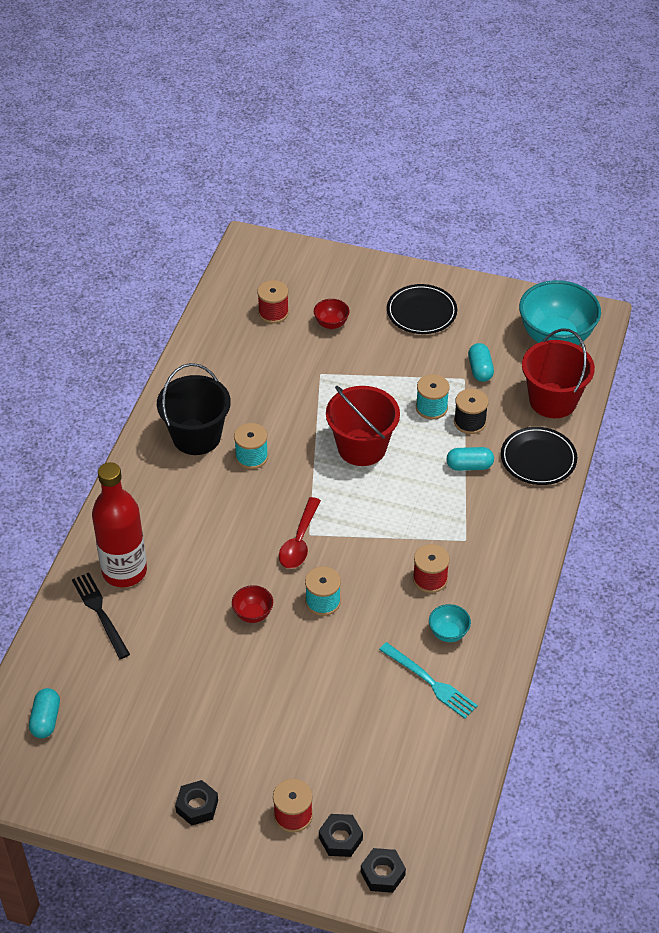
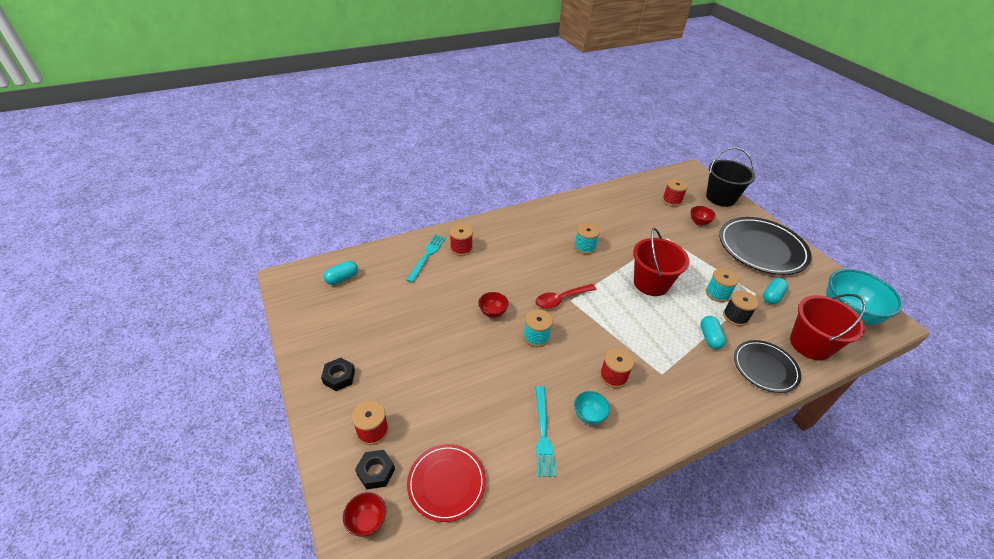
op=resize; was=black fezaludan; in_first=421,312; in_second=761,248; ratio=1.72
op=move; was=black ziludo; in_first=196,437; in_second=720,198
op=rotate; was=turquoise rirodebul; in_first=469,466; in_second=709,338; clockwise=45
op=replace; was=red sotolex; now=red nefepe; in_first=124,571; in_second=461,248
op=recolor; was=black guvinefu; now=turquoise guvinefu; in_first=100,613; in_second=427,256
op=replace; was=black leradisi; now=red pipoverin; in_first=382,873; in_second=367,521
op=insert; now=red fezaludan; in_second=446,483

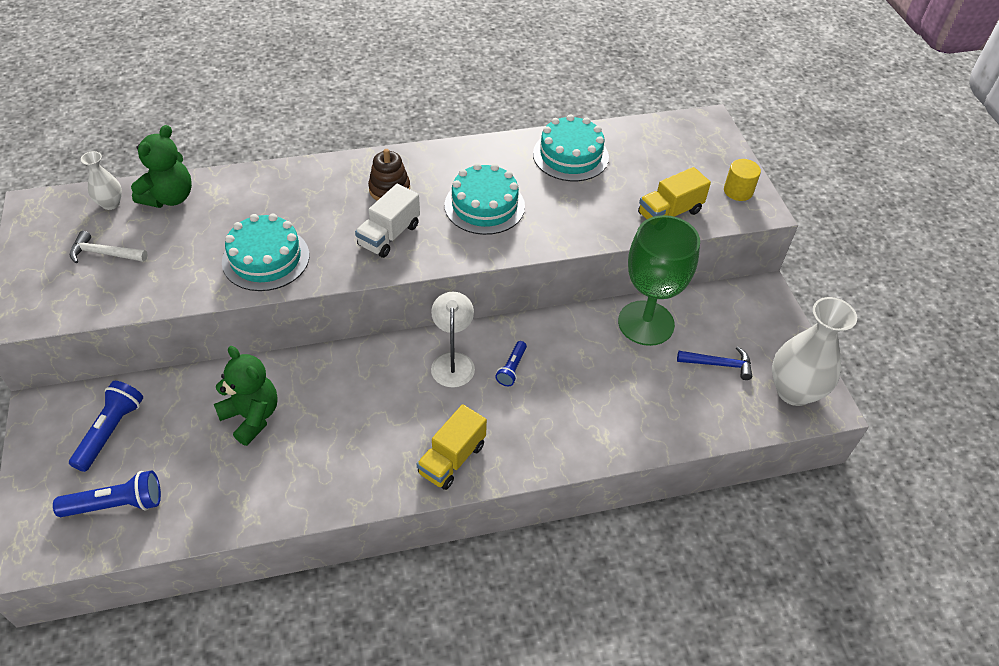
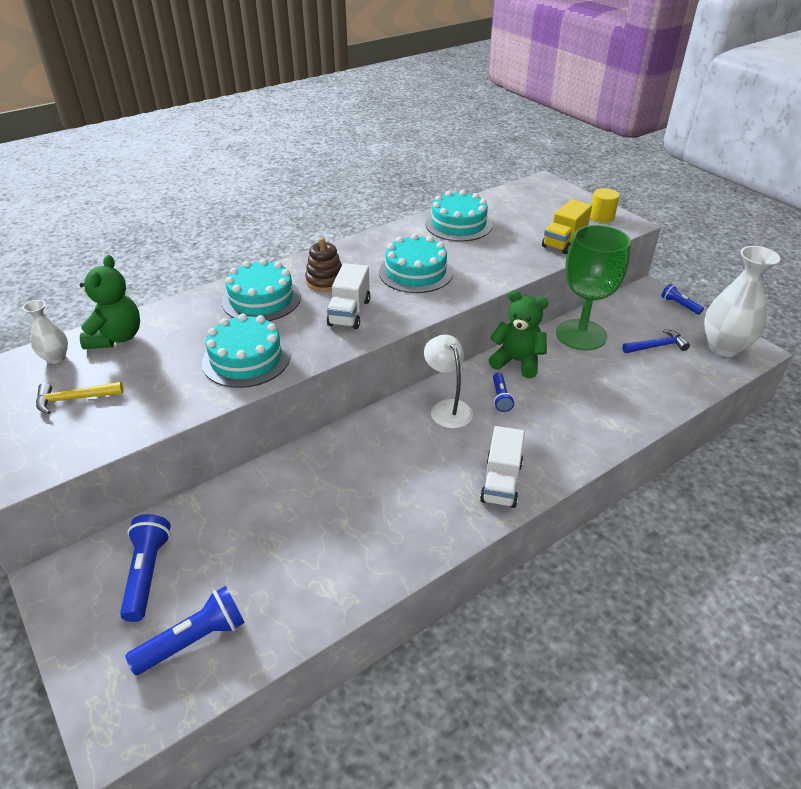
op=recolor; was=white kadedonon; now=yellow kadedonon; in_first=104,253; in_second=74,399
op=move; was=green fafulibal; in_first=252,416; in_second=517,361
op=recolor; was=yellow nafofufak; now=white nafofufak; in_first=452,459; in_second=501,482
op=insert; now=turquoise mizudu; in_second=261,299
op=insert; now=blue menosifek; in_second=679,305

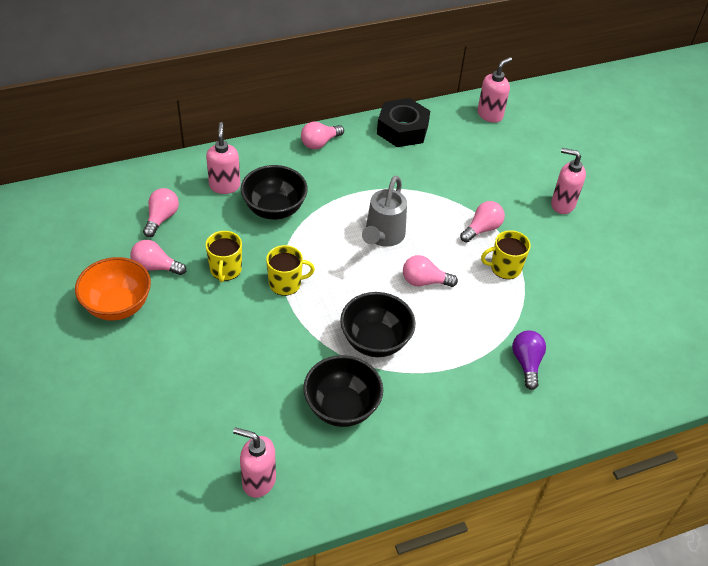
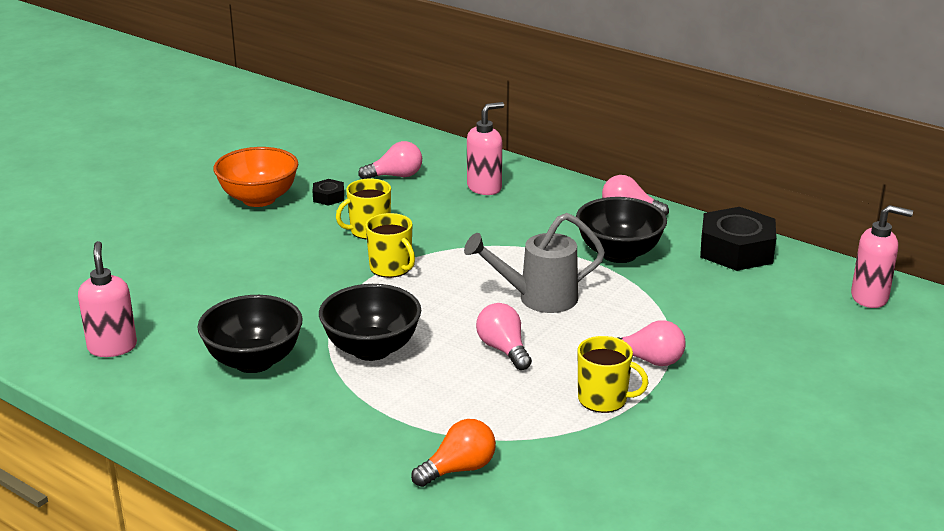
op=delete; was=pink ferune; in_first=562,204
op=move; was=black pipoverin; in_first=274,209; in_second=619,254
op=rotate; was=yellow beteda; in_first=504,268; in_second=604,399; clockwise=150
op=replace; was=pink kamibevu; now=black leradisi; in_first=155,267; in_second=328,197
op=recolor; was=purple kamibevu; now=orange kamibevu; in_first=526,363; in_second=459,469

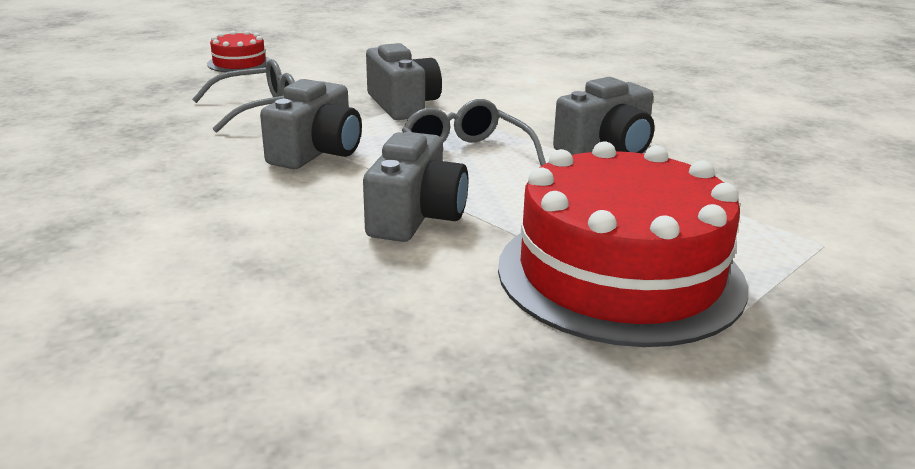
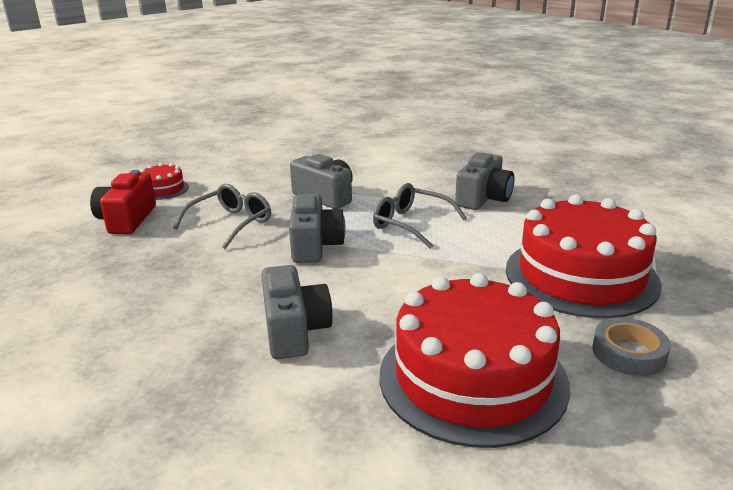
op=move; was=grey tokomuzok; in_first=416,216; in_second=294,330
op=insert; now=red tokomuzok; in_second=127,220
op=insert; now=red mizudu; in_second=472,378
op=insert; now=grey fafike; in_second=629,353

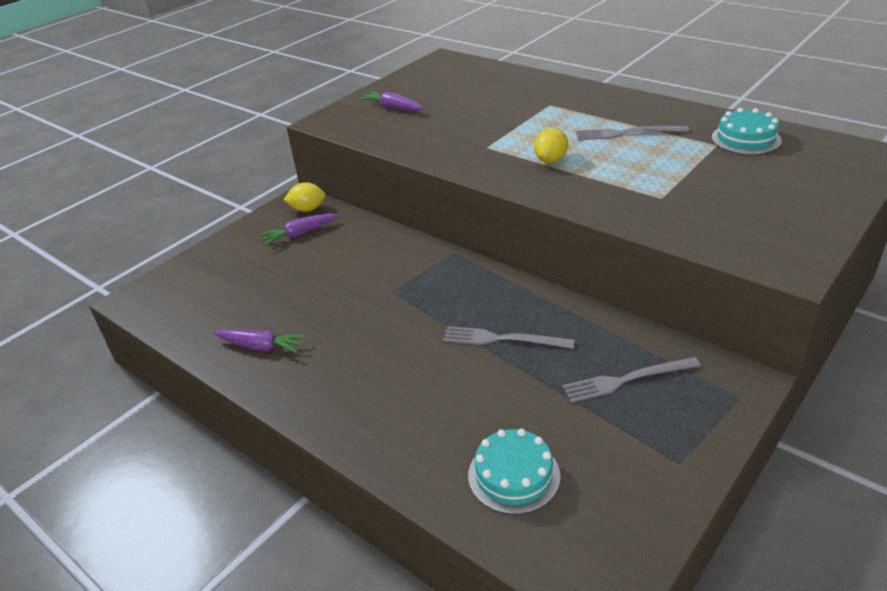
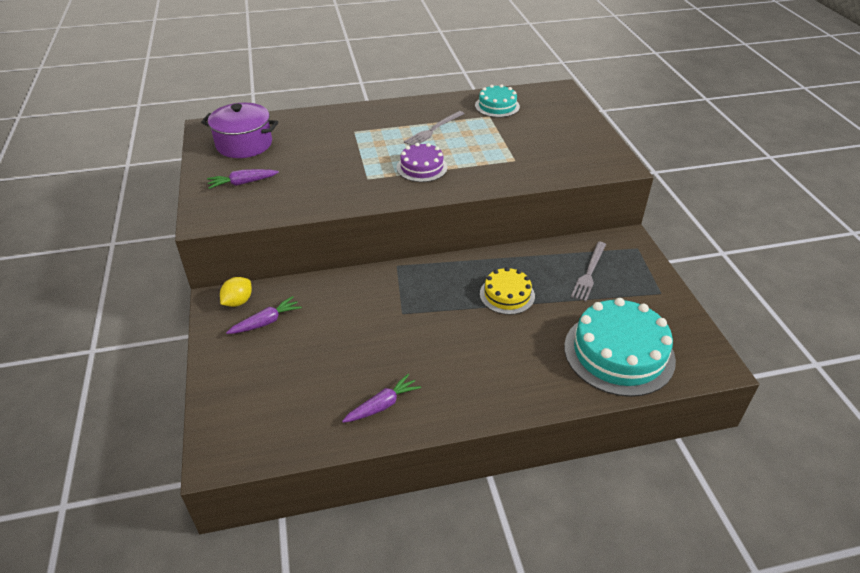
op=replace; was=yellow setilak; now=purple mizudu; in_first=551,160; in_second=422,167
op=rotate; was=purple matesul; in_first=299,234; in_second=266,322; clockwise=-135
op=replace; was=grey guvinefu; now=yellow mizudu; in_first=502,339; in_second=507,295
op=resize; was=turquoise mizudu; in_first=513,475; in_second=619,353; ratio=1.81
op=insert; now=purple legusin; in_second=244,144

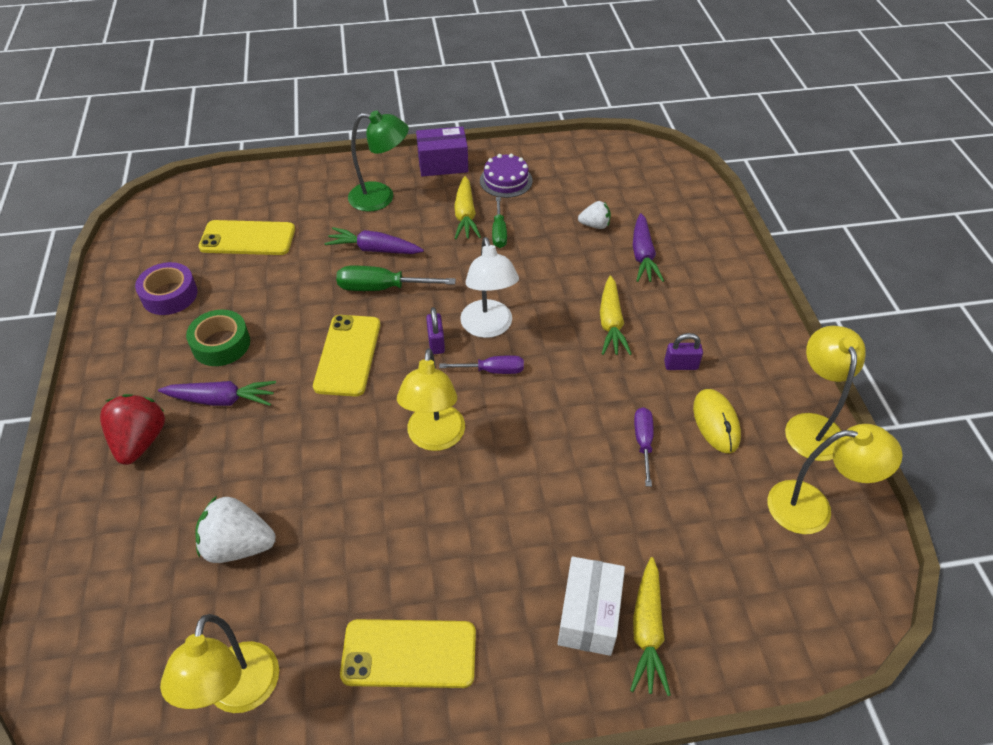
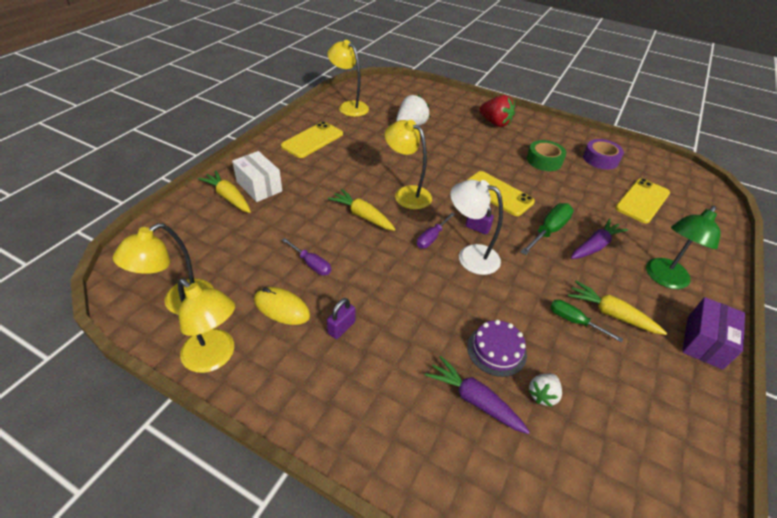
op=move; was=purple mizudu; in_first=506,180; in_second=496,350
op=move; was=yellow matesul; in_first=611,323; in_second=362,216
op=delete; was=purple matesul; in_first=221,400

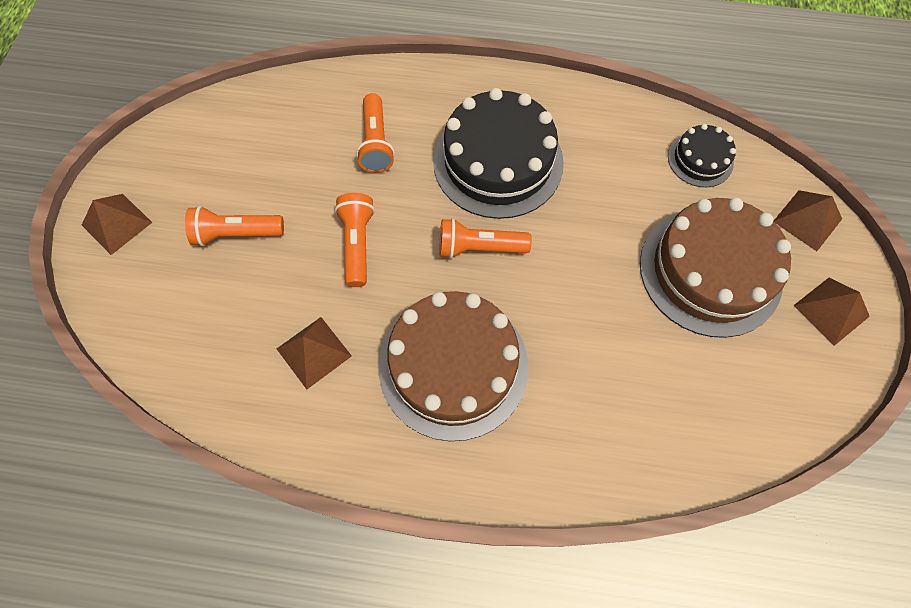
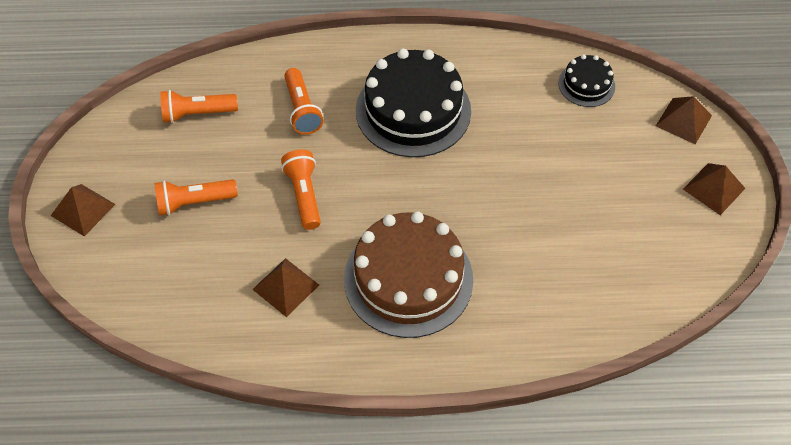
op=delete; was=brown mizudu; in_first=710,271
op=move; was=orange menosifek; in_first=479,248; in_second=197,114

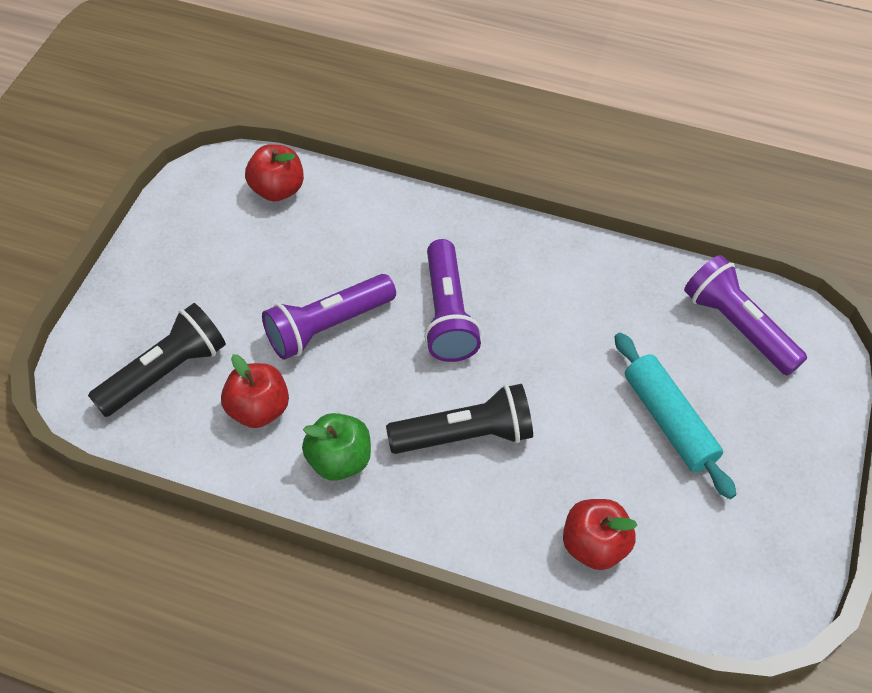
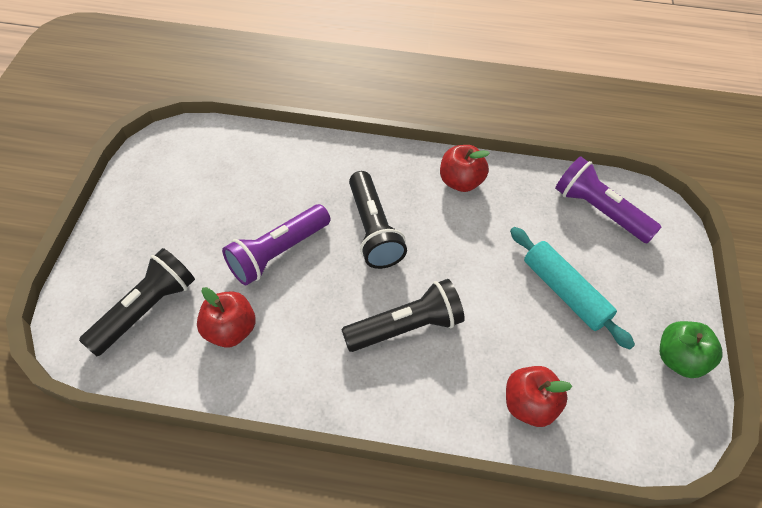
op=move; was=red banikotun; in_first=277,189; in_second=461,181
op=recolor; was=purple menosifek; now=black menosifek; in_first=447,314; in_second=373,230
op=move; was=green banikotun; in_first=339,460; in_second=679,359

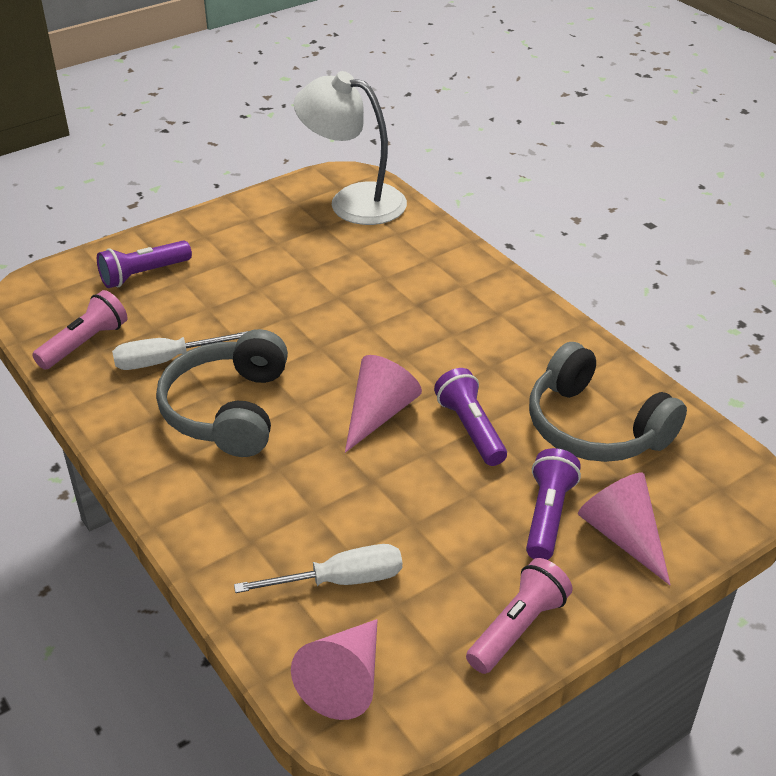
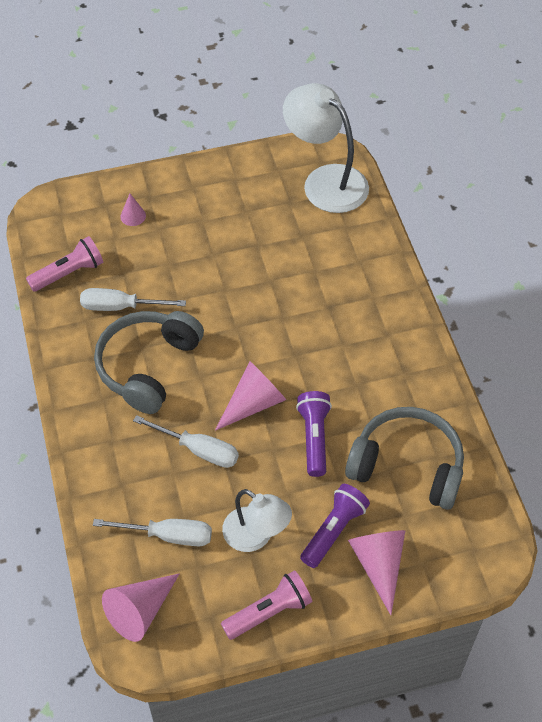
op=replace; was=purple menosifek; now=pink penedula; in_first=143,274; in_second=133,216
op=rotate; was=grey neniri; in_first=594,427; in_second=407,465; clockwise=135
op=insert; now=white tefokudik; in_second=198,450
op=insert; now=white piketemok; in_second=256,536

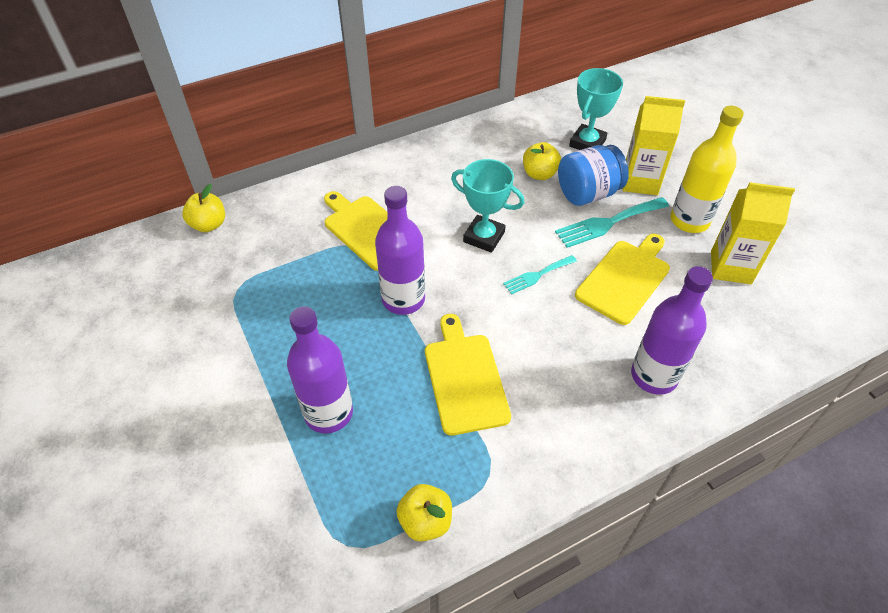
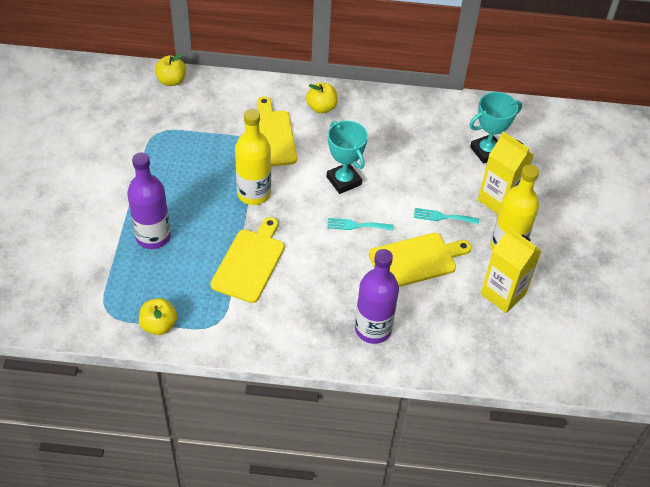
op=move; was=yellow banikotun; in_first=539,174; in_second=321,108
op=delete; was=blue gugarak; in_first=588,193
op=recolor; was=purple sotolex; now=yellow sotolex; in_first=403,299; in_second=254,193
op=resize; was=turquoise guvinefu; in_first=608,223; in_second=442,217; ratio=0.62

